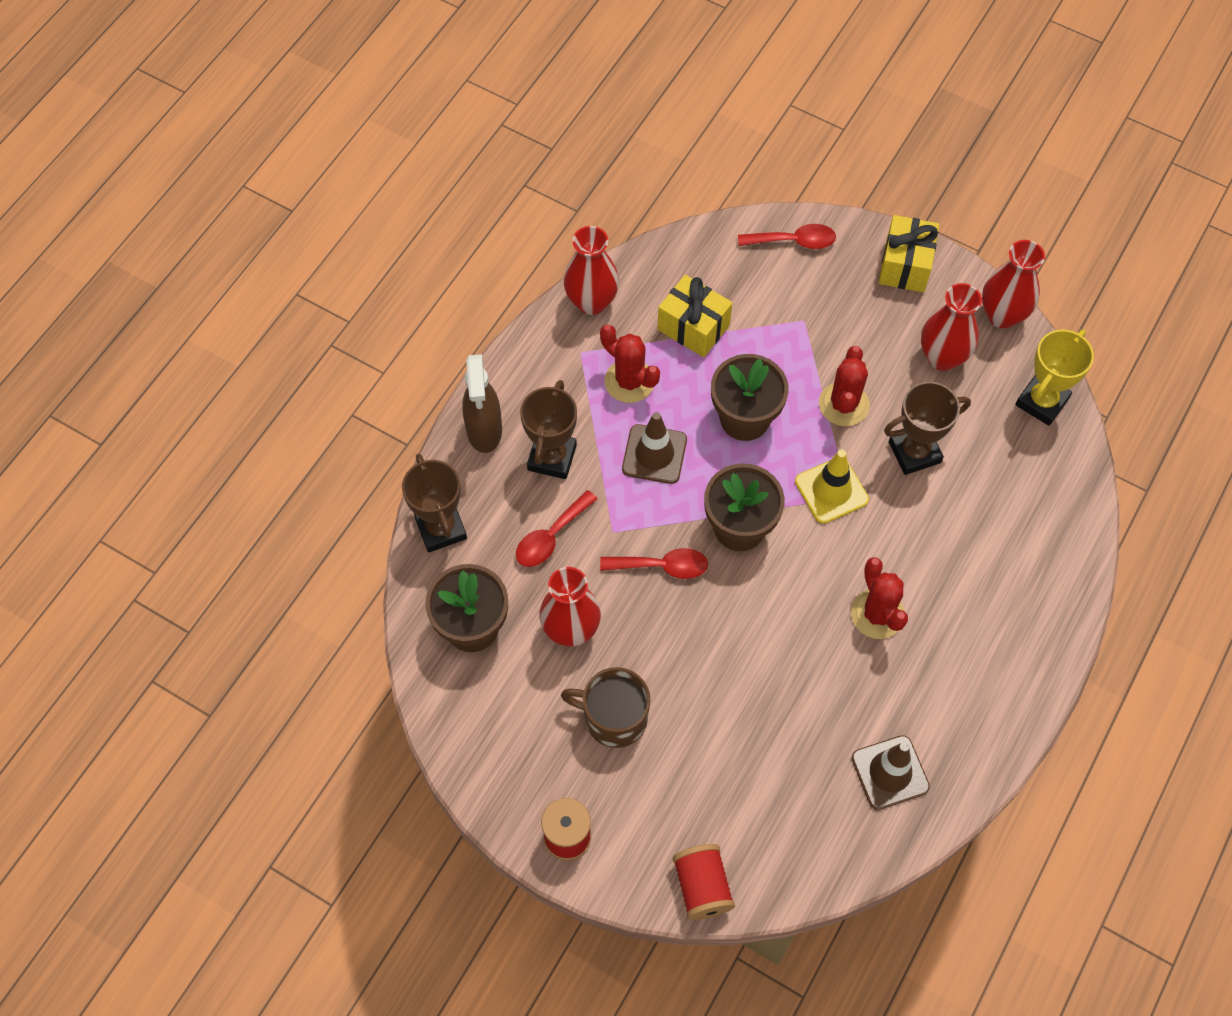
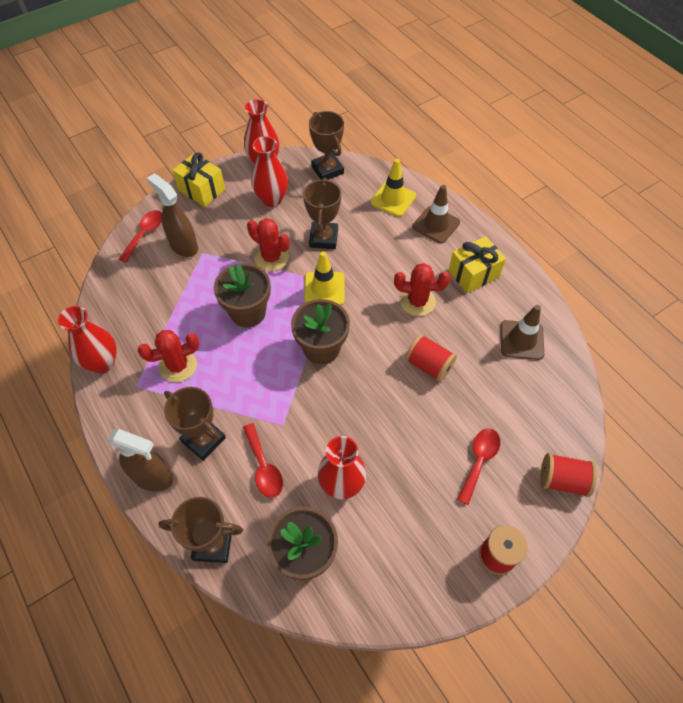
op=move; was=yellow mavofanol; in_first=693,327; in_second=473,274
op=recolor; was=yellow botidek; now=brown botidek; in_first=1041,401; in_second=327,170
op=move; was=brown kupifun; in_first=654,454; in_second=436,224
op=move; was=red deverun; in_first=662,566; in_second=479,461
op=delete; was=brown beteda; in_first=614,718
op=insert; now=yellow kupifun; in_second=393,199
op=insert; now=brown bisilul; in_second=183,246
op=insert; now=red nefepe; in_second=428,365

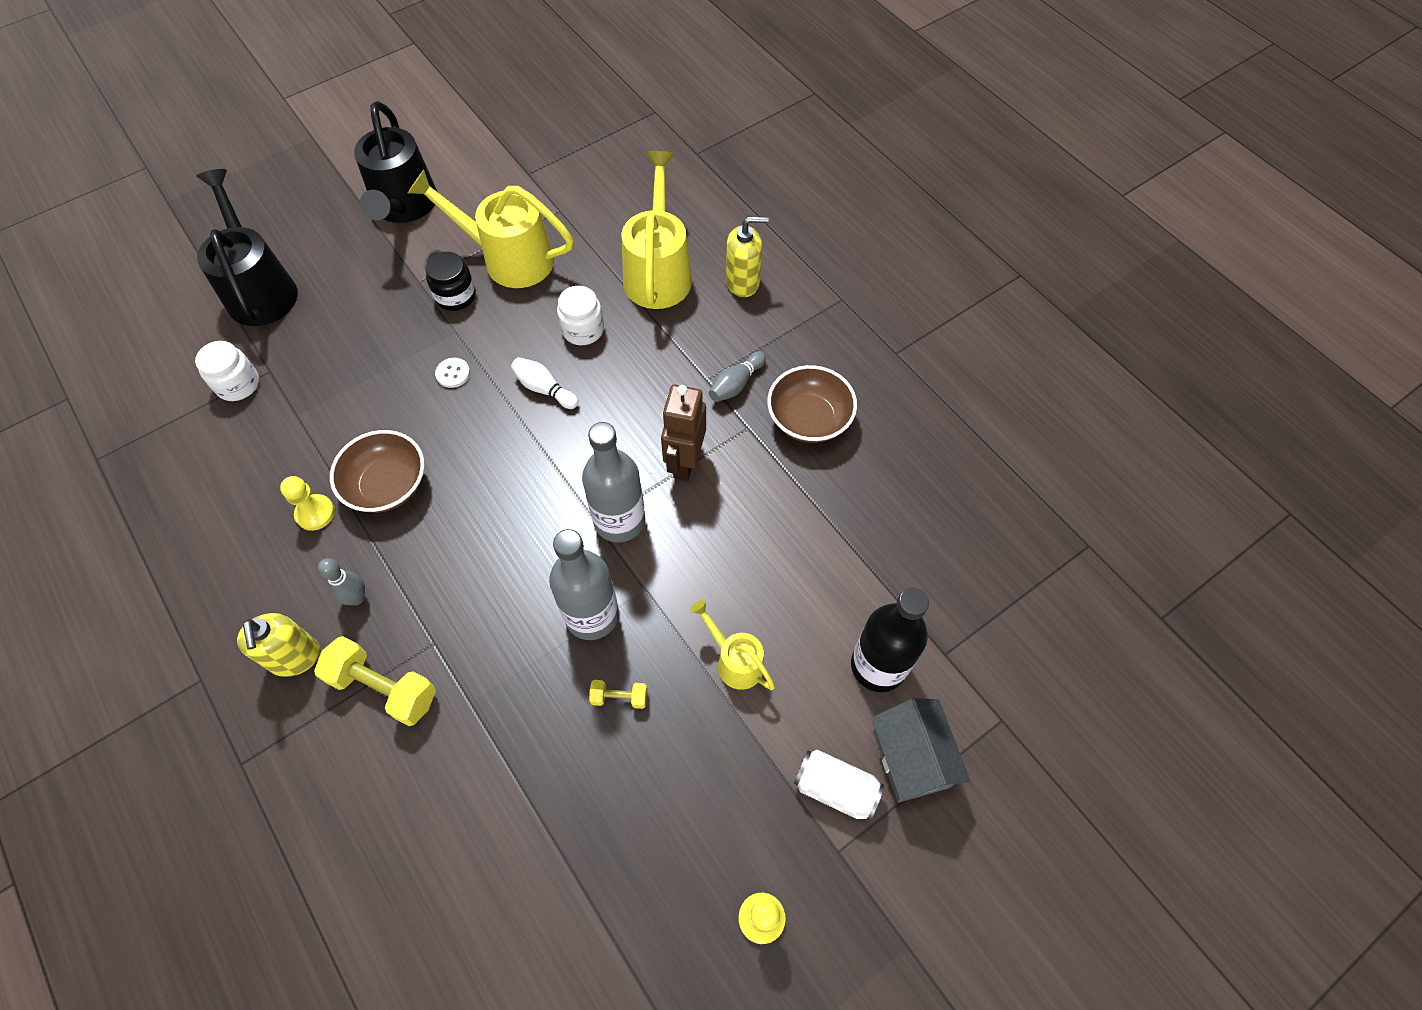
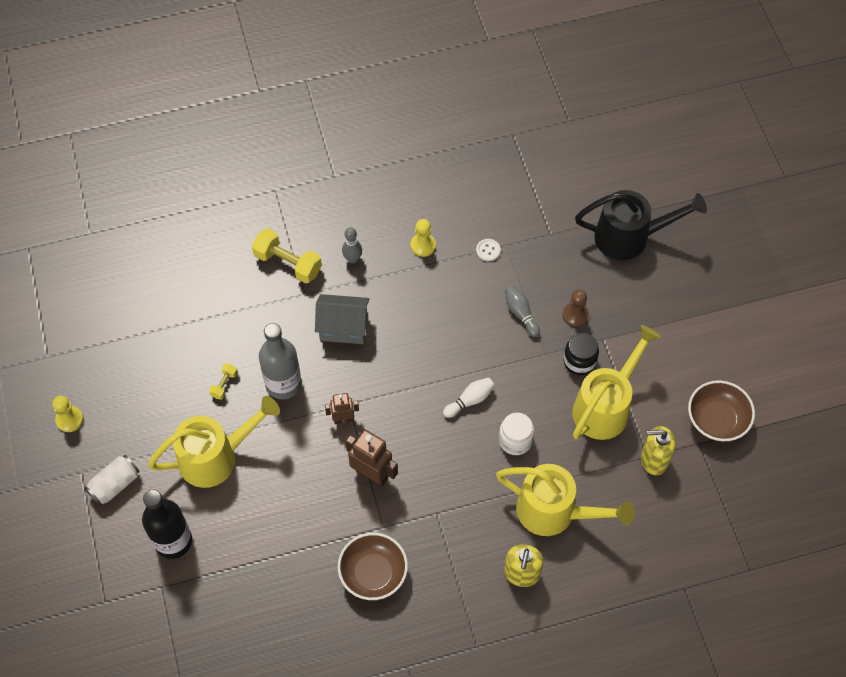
op=delete; was=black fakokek; in_first=404,207
op=delete; was=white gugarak; in_first=238,384
op=move; was=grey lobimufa; in_first=736,384; in_second=521,314
op=move; was=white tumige; in_first=453,373; in_second=488,250
op=replace; was=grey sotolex; now=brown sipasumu; in_first=619,520; in_second=343,419
op=move; was=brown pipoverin; in_first=387,485; in_second=717,420
op=resize; was=yellow fakokek; in_first=734,660; in_second=217,457; ratio=1.85
op=move; was=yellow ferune; in_first=295,657; in_second=654,460
op=rotate; was=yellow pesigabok; in_first=383,688; in_second=288,263; clockwise=75
op=move; was=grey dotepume; in_first=910,759; in_second=343,328
op=insert; now=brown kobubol; in_second=575,315

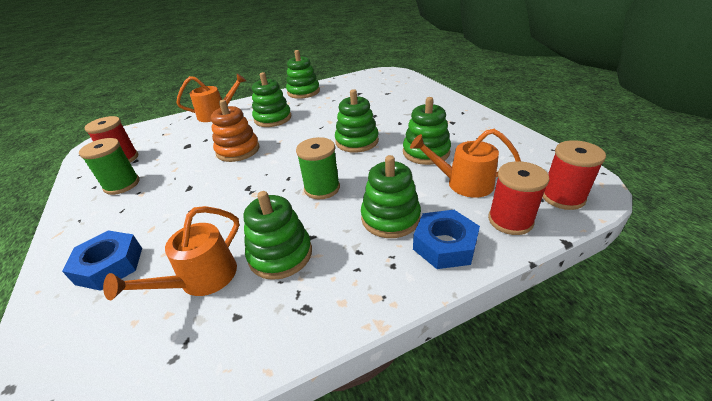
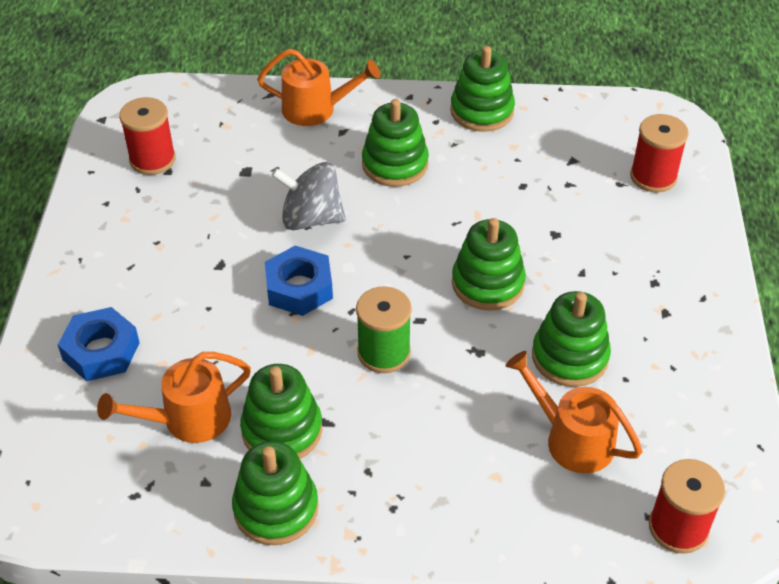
op=replace; was=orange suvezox; now=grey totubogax; in_first=238,150; in_second=311,218
op=delete; was=green nefepe; in_first=122,185
op=move; was=green suvezox; in_first=390,218; in_second=276,508
op=move; was=red nefepe; in_first=510,220; in_second=653,177
op=move; was=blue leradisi; in_first=444,245; in_second=299,288

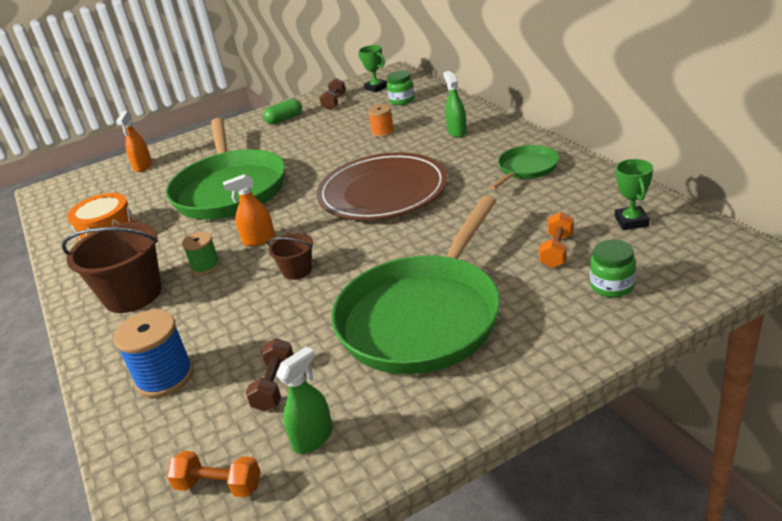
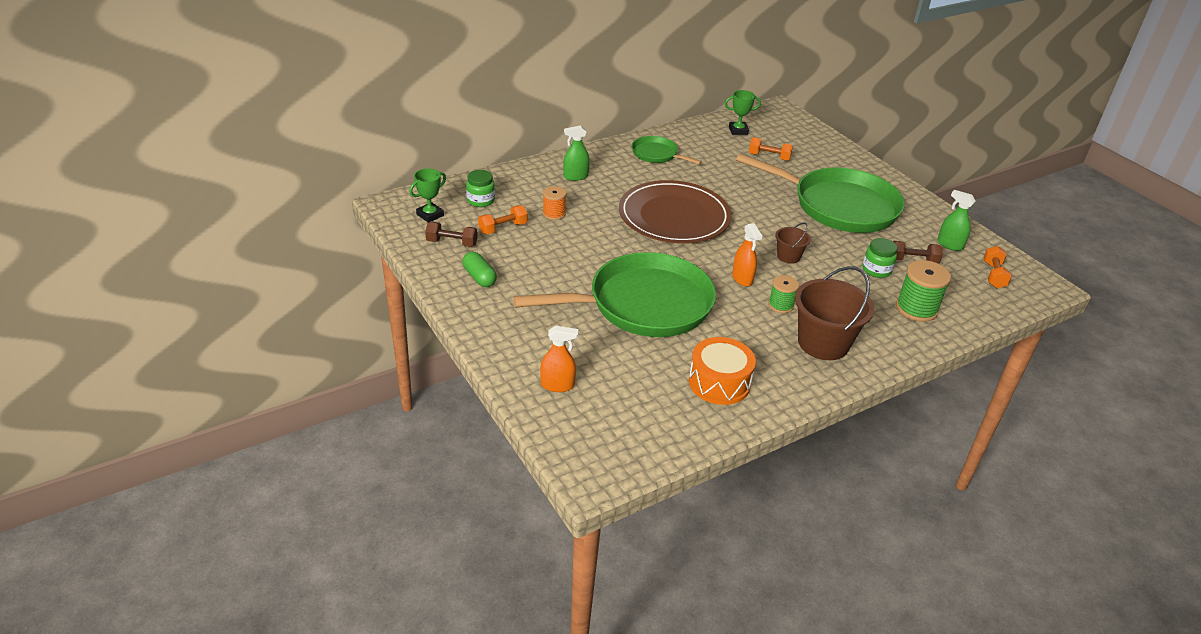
op=move; was=green gugarak; in_first=612,286; in_second=876,270
op=recolor; was=blue nefepe; now=green nefepe; in_first=165,377; in_second=916,309
op=insert; now=orange pesigabok; in_second=503,228

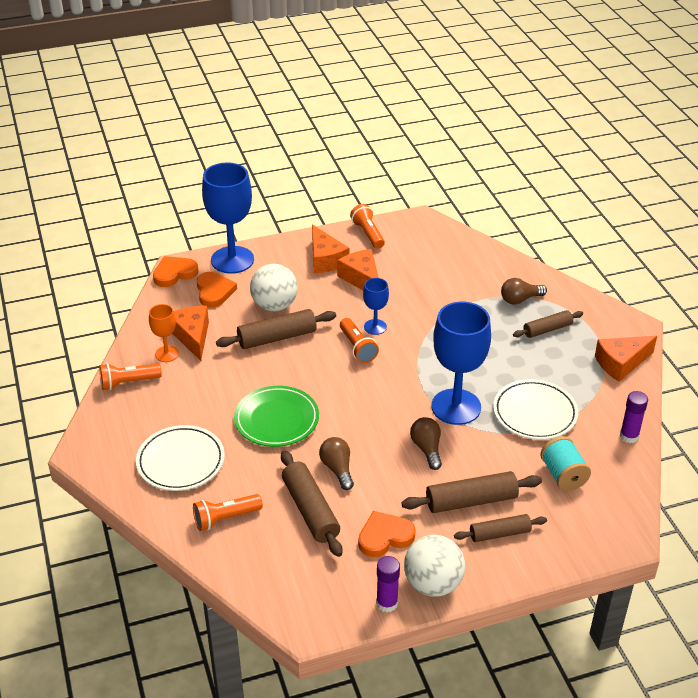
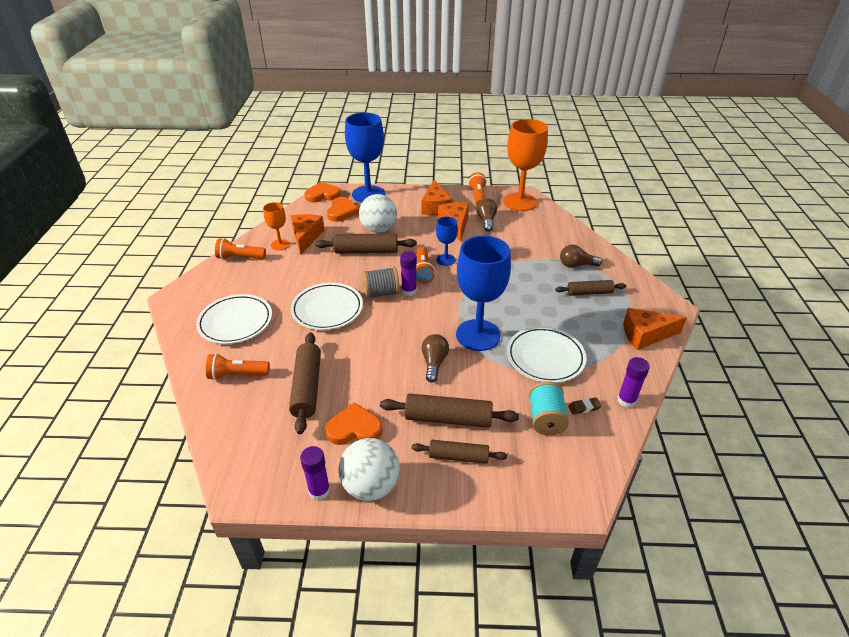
op=recolor; was=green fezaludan; now=white fezaludan; in_first=276,420; in_second=327,309
op=move; was=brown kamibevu; in_first=337,469; in_second=486,221
op=insert; now=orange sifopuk; in_second=520,202
op=insert; now=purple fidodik; in_second=409,291
op=insert; now=grey nefepe; in_second=381,293
op=insert; now=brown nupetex; in_second=584,407

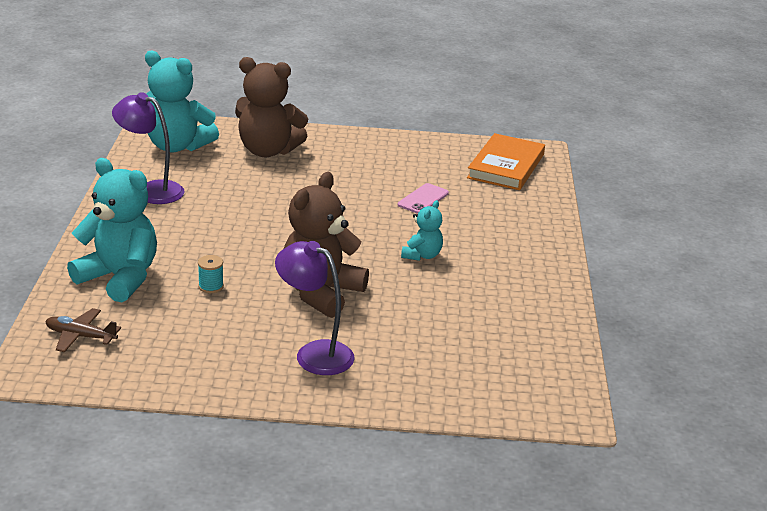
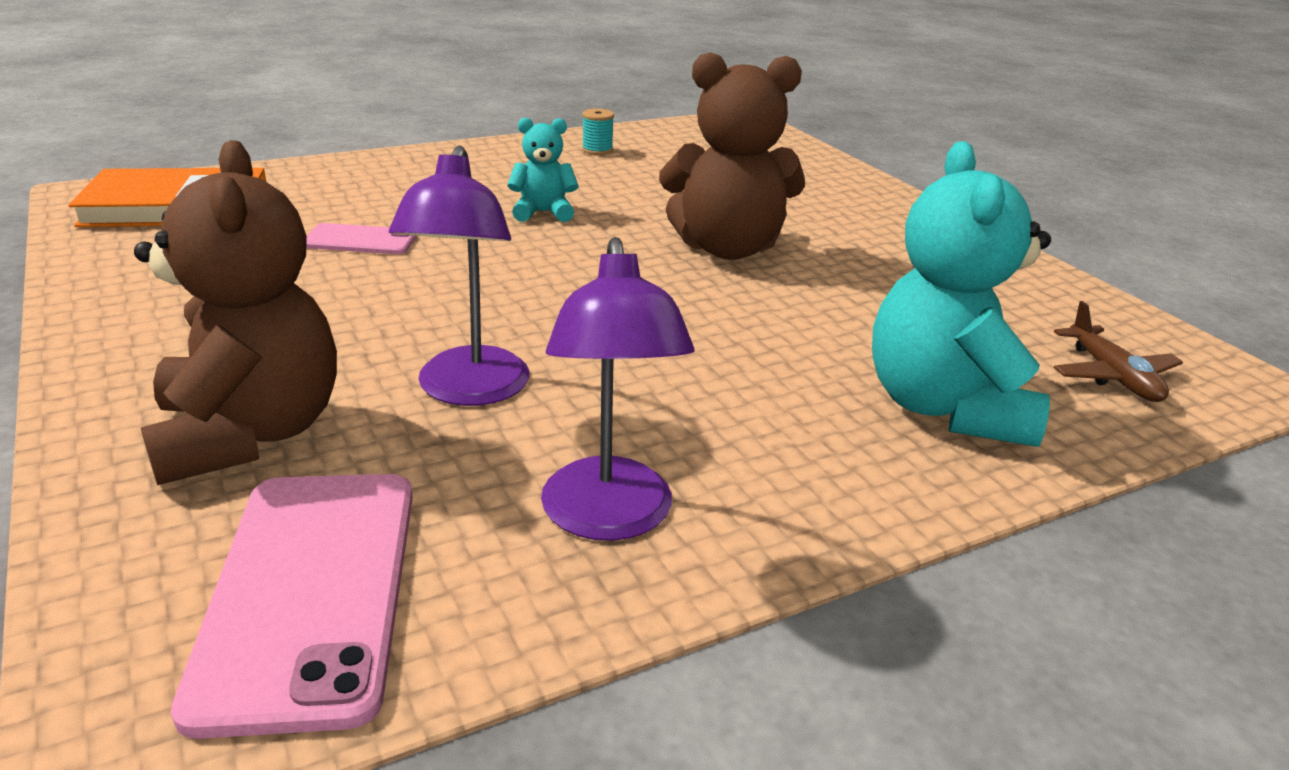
op=replace; was=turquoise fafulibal; now=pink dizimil; in_first=177,146; in_second=310,591
op=move; was=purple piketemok; in_first=314,353; in_second=469,391
op=move; was=turquoise nefepe; in_first=211,286; in_second=597,150

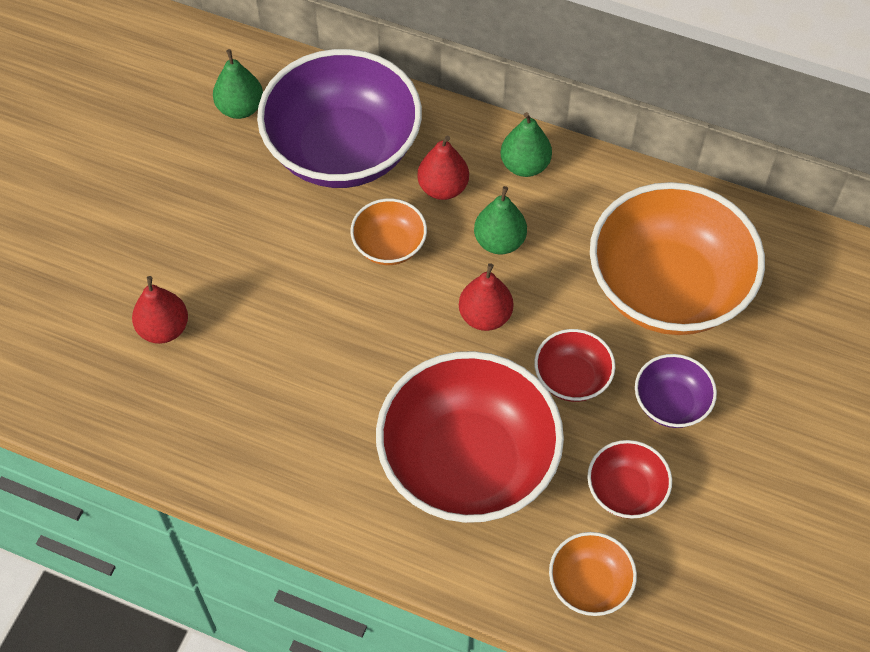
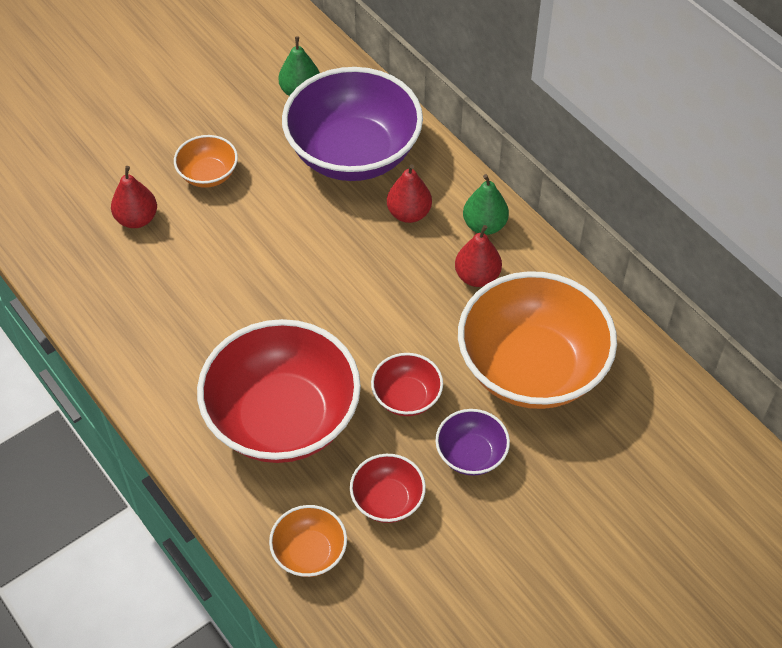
op=delete; was=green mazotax; in_first=499,241
op=move; was=orange pipoverin; in_first=389,246; in_second=208,175
op=move; was=red mazotax; in_first=485,316; in_second=477,277

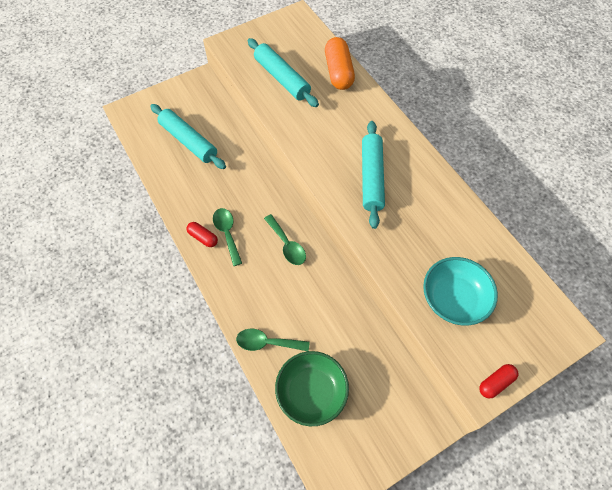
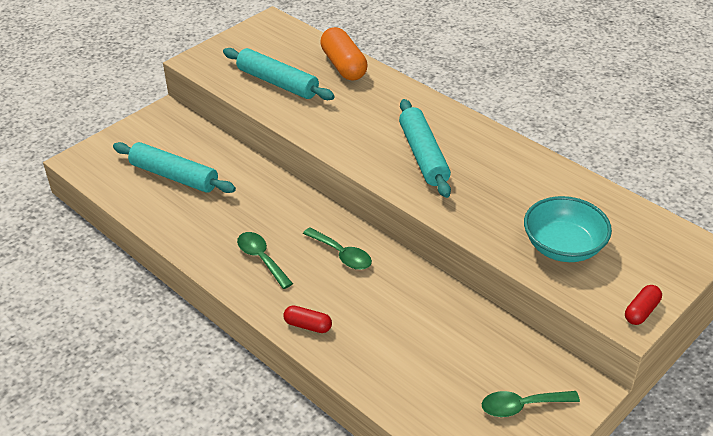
op=move; was=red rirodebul; in_first=203,237; in_second=308,325
op=move; was=green deverun; in_first=267,342; in_second=521,406
op=delete; was=green pipoverin; in_first=311,392

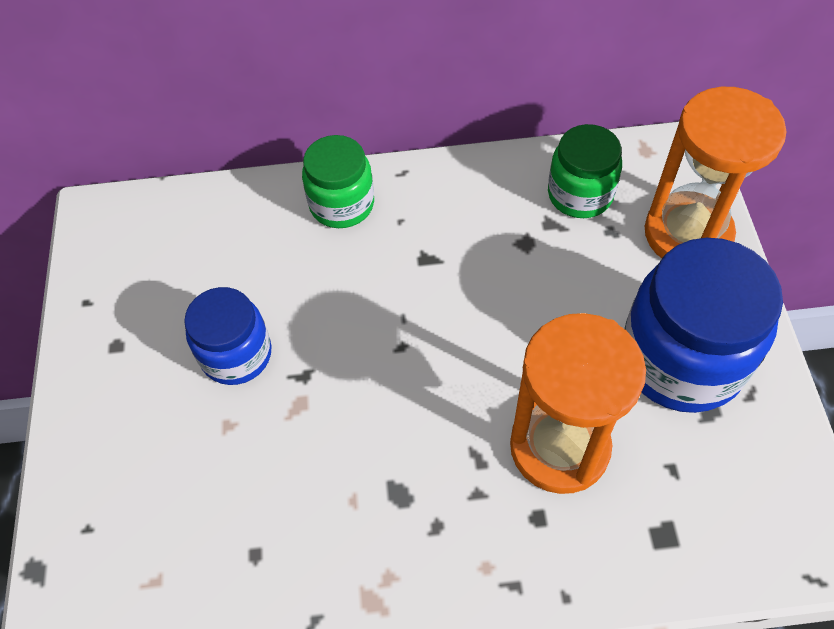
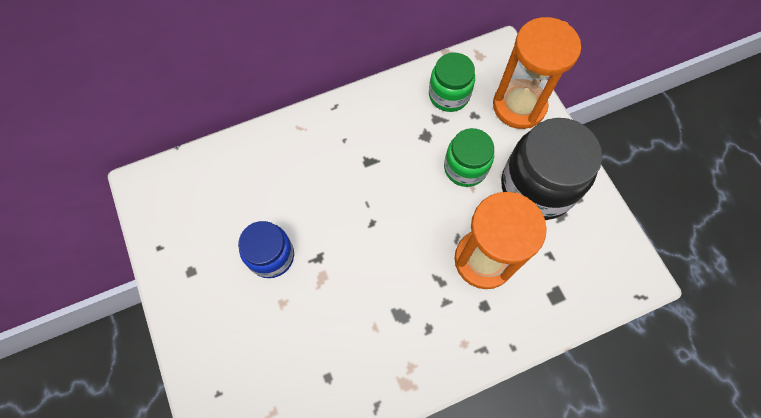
op=move; was=green gugarak; in_first=342,204; in_second=465,168
op=recolor; was=blue gugarak; now=black gugarak; in_first=681,359; in_second=537,187

